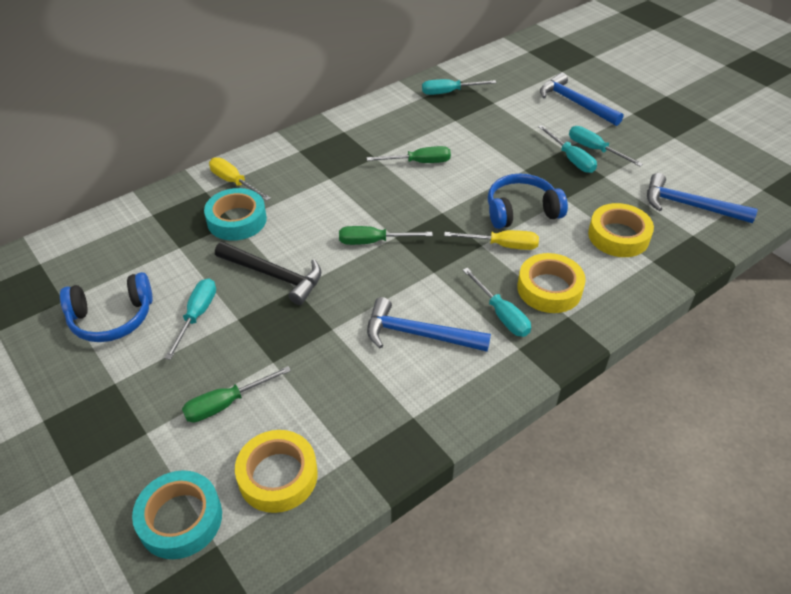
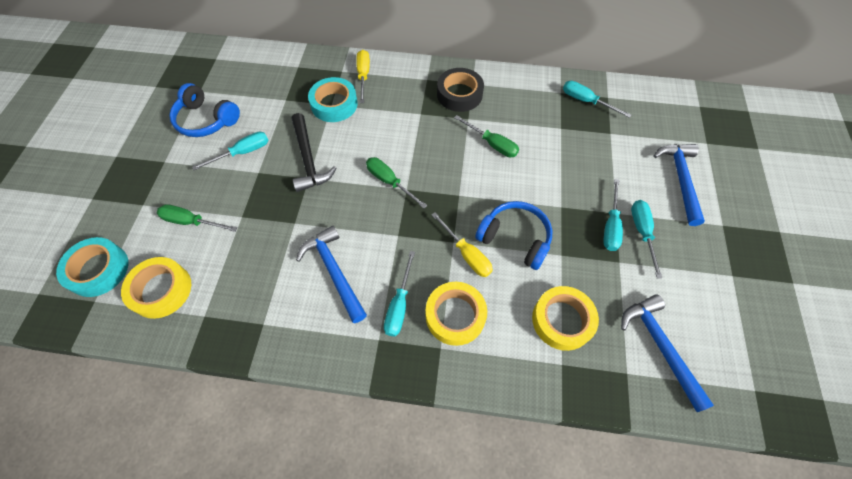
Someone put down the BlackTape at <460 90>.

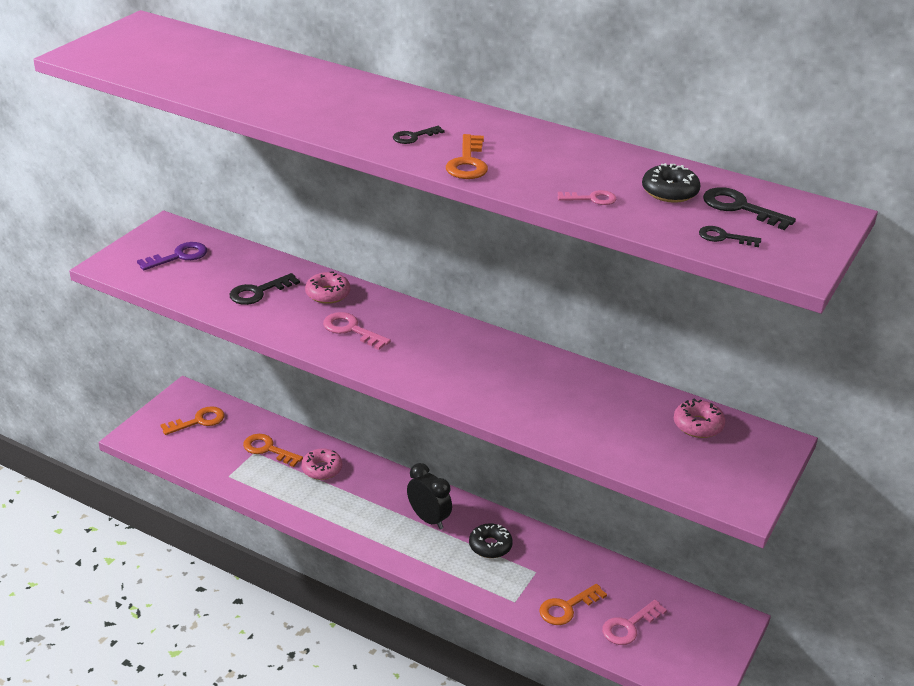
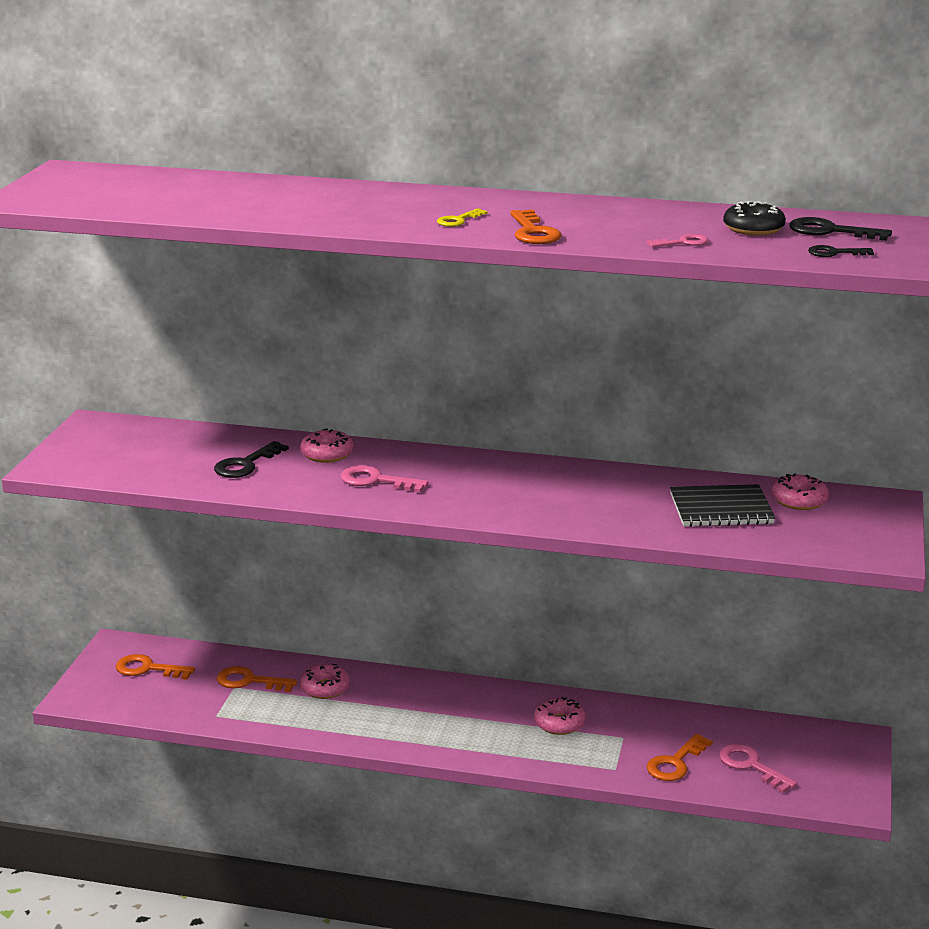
Someone took away the PurpleKey at <172 256>. Someone rotated the OrangeKey at <193 420> by 120 degrees counterclockwise. Someone repainted the BlackKey at <419 135>, which became the YellowKey at <462 217>. Someone took away the BlackClock at <429 496>. Someone repainted the BlackDonut at <491 540>, which became the PinkDonut at <560 716>. Someone rotated the PinkKey at <634 622> by 105 degrees clockwise. Someone put down the BlackNotebook at <722 505>.

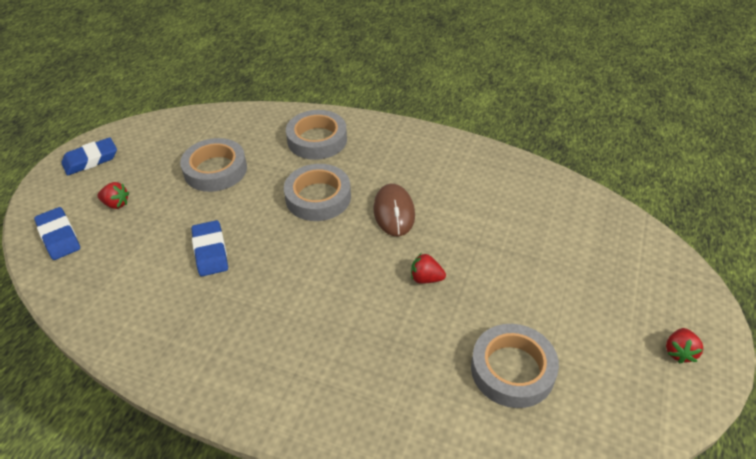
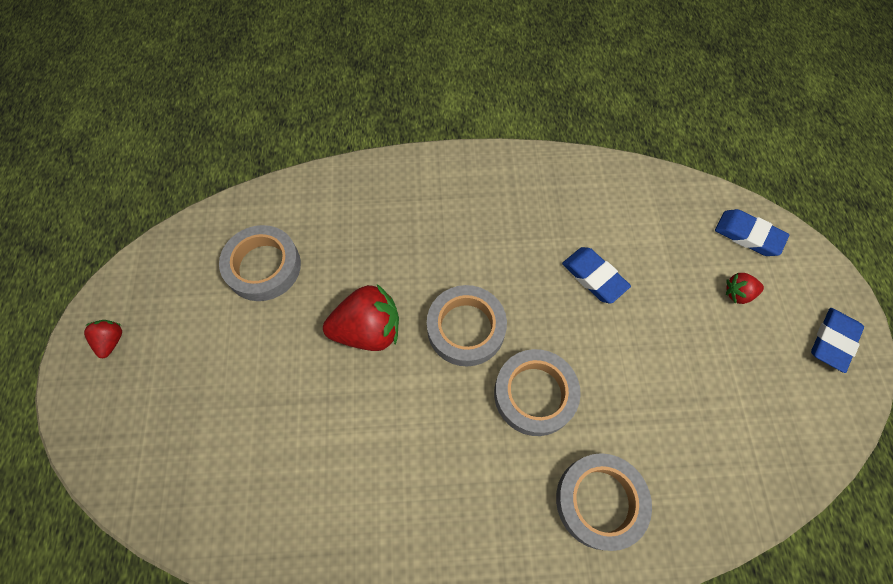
Someone carried the GreyTape from <213 165> to <467 325>. Someone took away the BrownMouse at <394 210>. Someone scaled the RedStrawberry at <428 269> by 2.00.

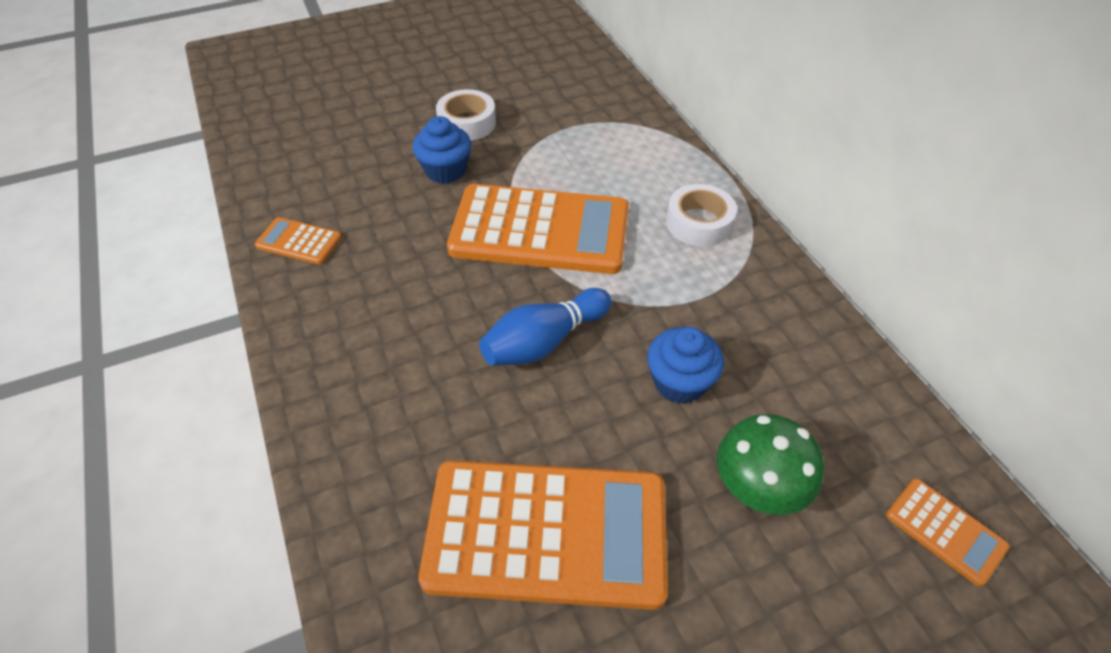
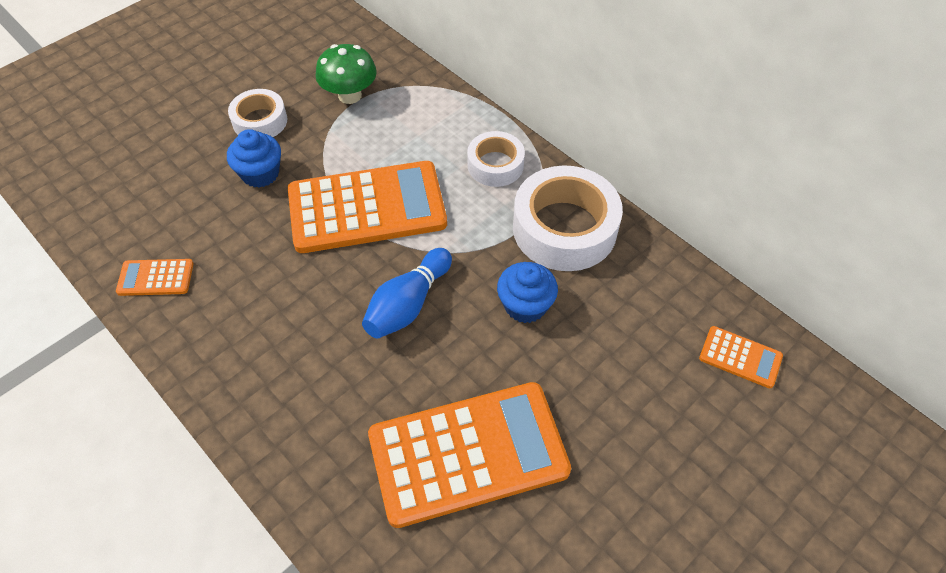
Someone carried the GreenMushroom from <770 464> to <346 74>. Someone put down the WhiteTape at <568 218>.

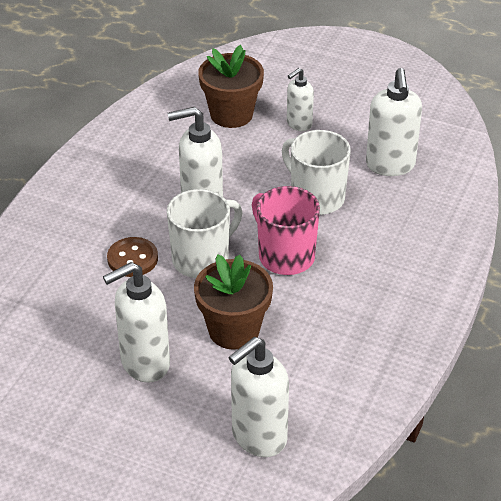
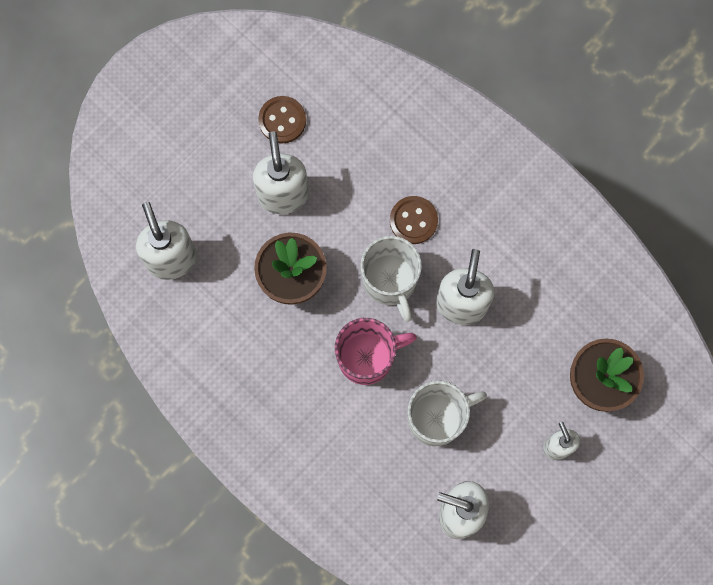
Someone put down the BrownButton at <282 119>.

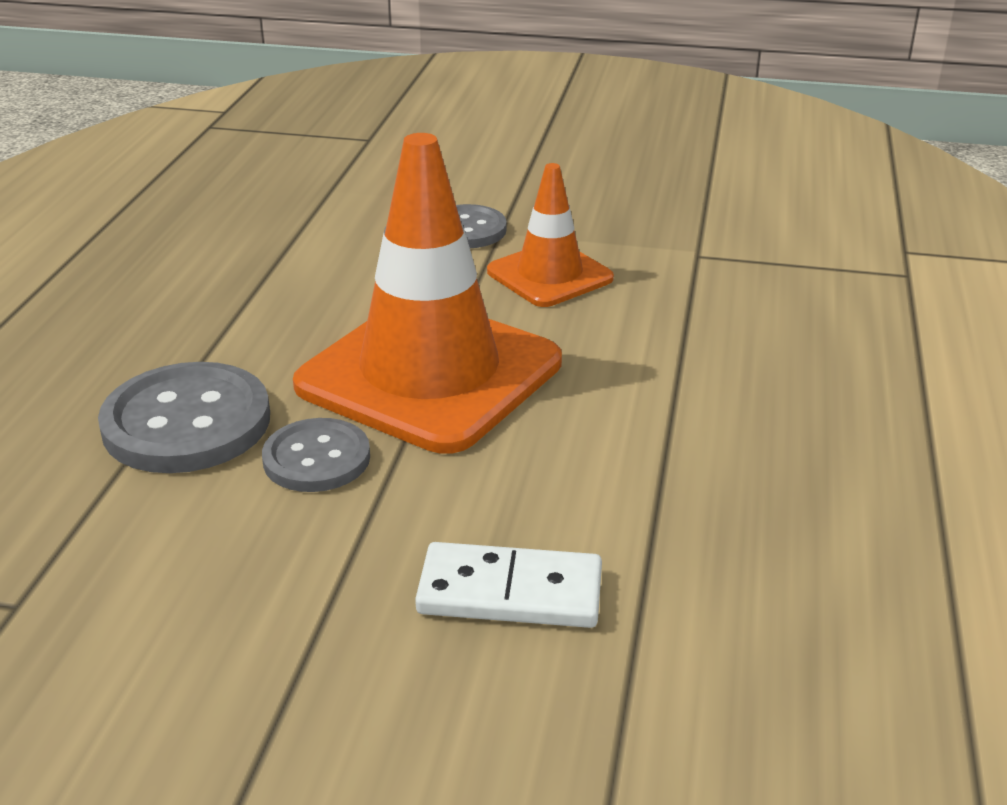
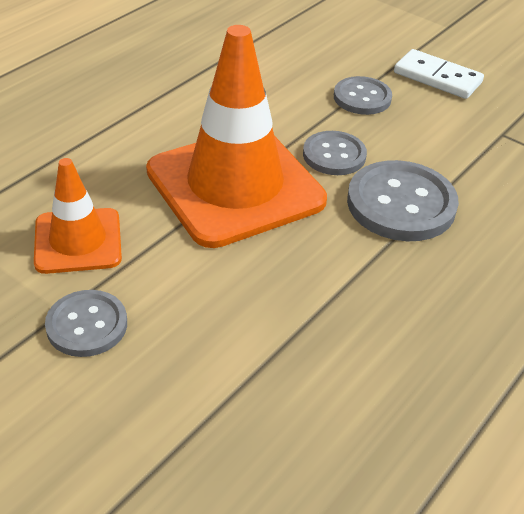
Someone carried the WhiteDomino from <508 585> to <439 74>. Someone put down the GreyButton at <363 95>.

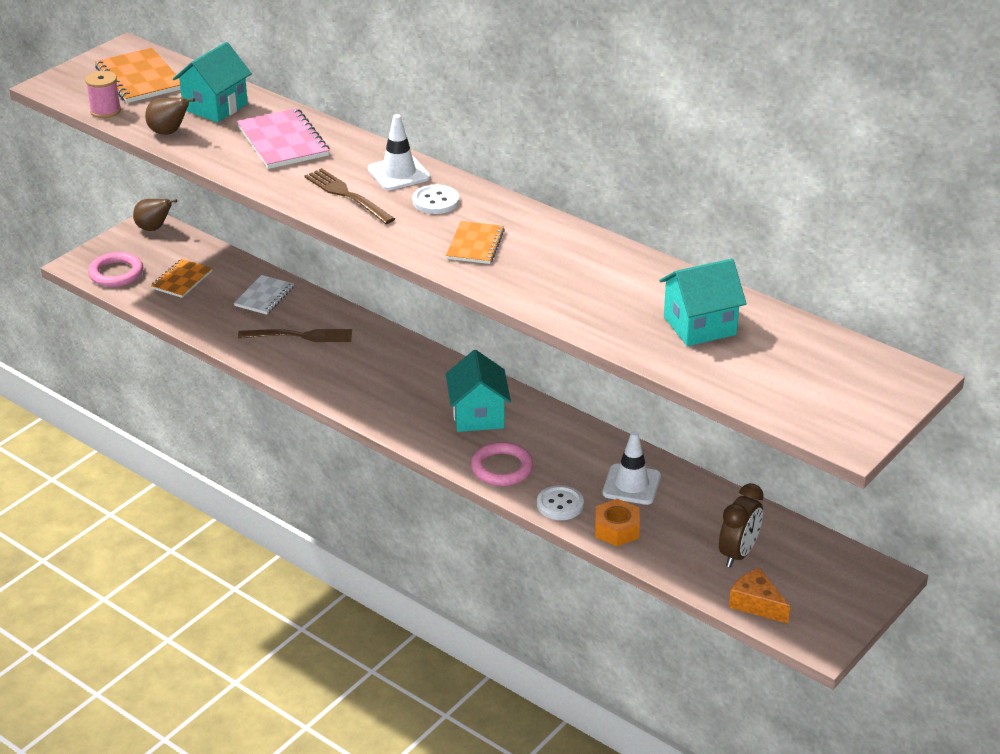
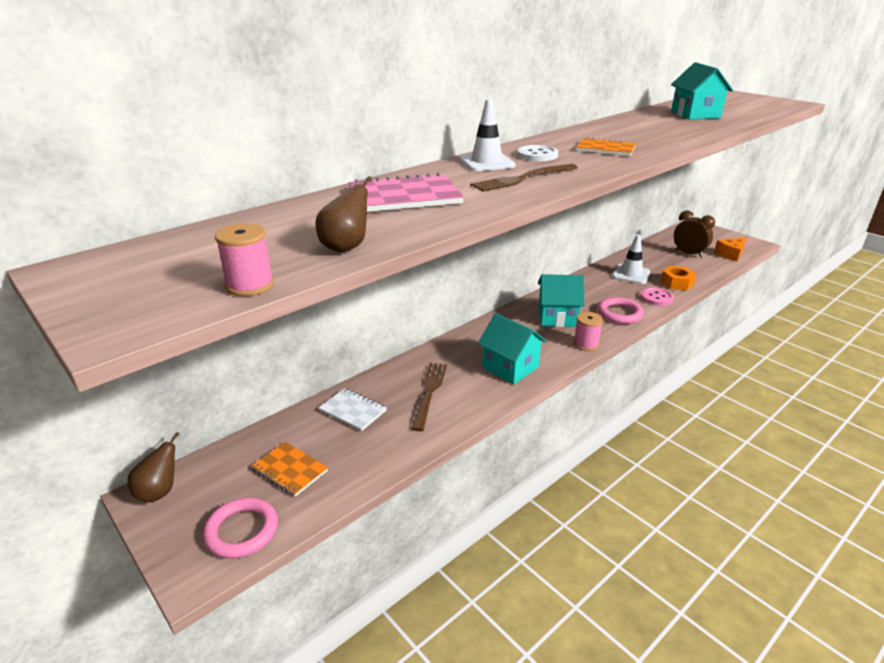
Someone took away the OrangeNotebook at <138 75>. Someone carried the TurquoiseHouse from <212 82> to <512 348>. Someone repainted the WhiteButton at <560 502>, which became the PinkButton at <657 296>. Someone put down the PinkSpool at <588 331>.

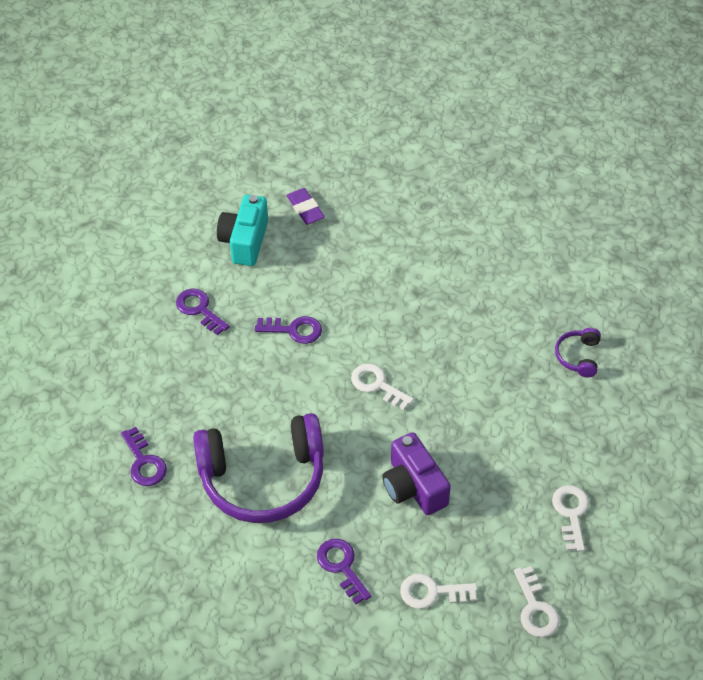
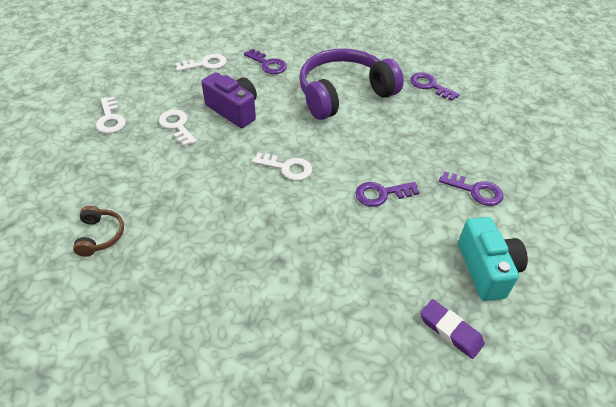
Someone carried the WhiteKey from <537 601> to <178 128>. Someone repainted the PurpleHeadphones at <578 352>, which became the BrownHeadphones at <98 231>.

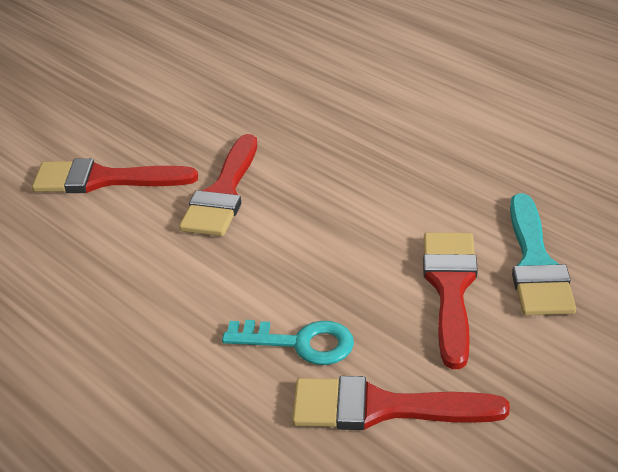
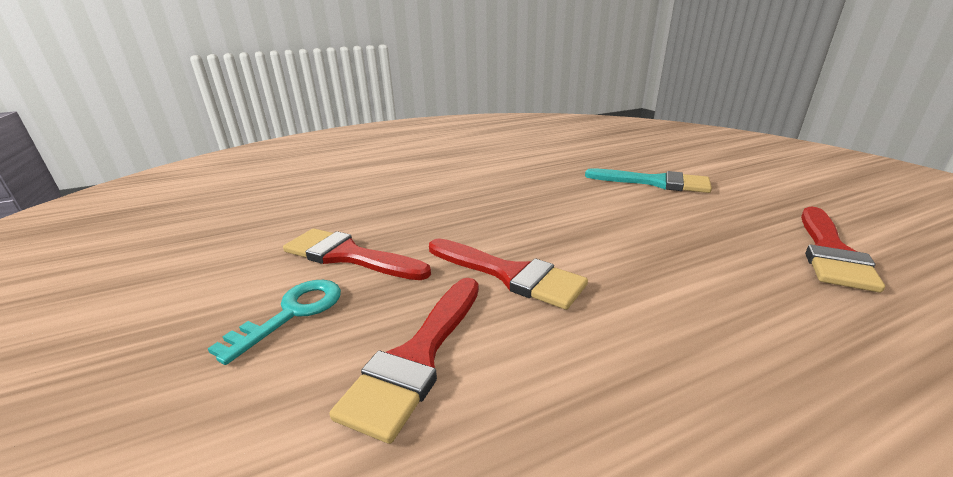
Someone carried the TurquoiseKey from <288 342> to <274 322>. Someone carried the RedBrush from <450 301> to <357 254>.

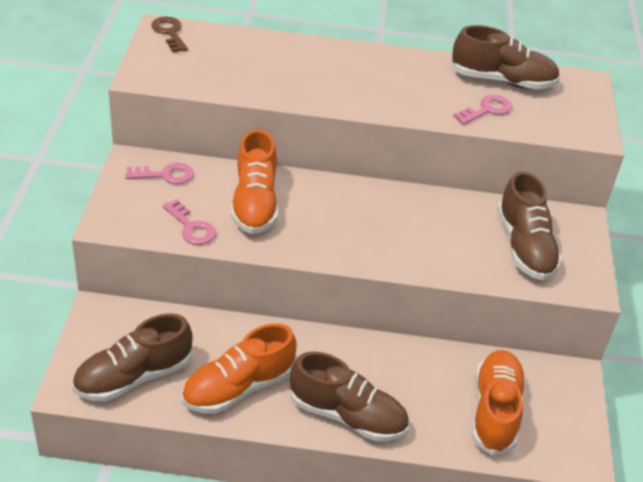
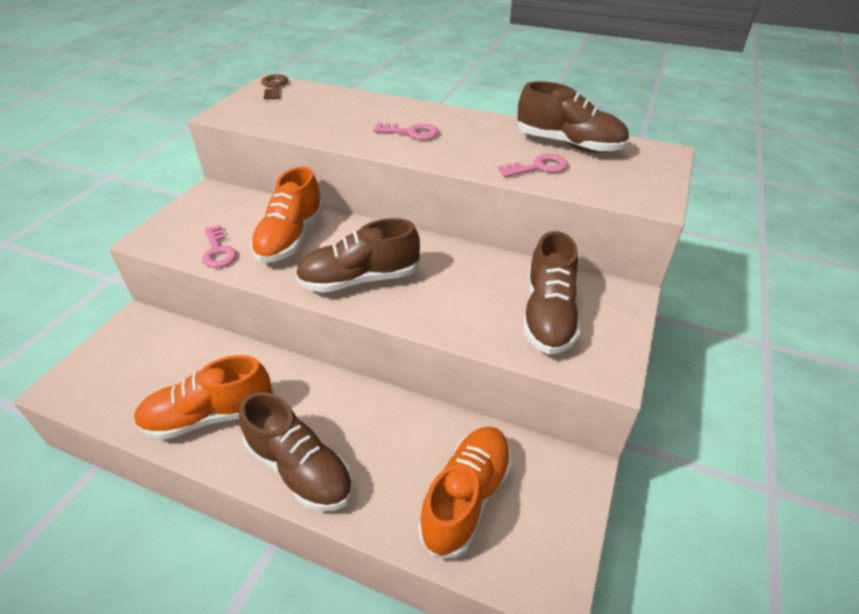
Someone carried the BrownShoe from <132 357> to <357 255>. Someone carried the PinkKey from <159 173> to <406 131>.

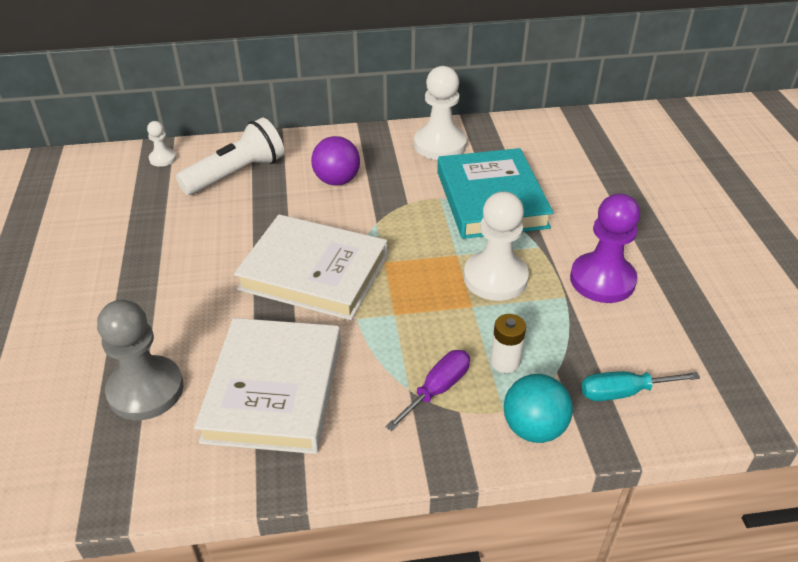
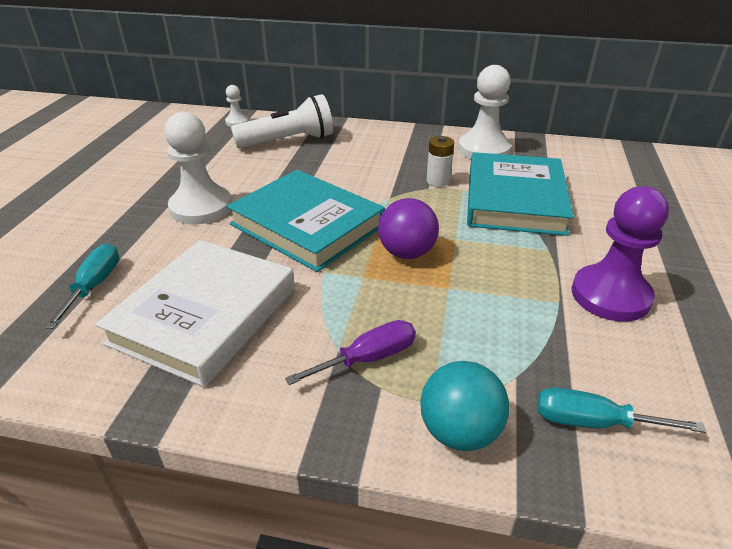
Someone swapped the GreyPawn at <140 360> for the TurquoiseScrewdriver at <82 286>. Someone repainted the WhiteBook at <311 267>, which became the TurquoiseBook at <305 221>. Someone carried the PurpleBall from <335 161> to <408 228>. Someone carried the WhitePawn from <496 246> to <198 168>. Someone carried the WhiteBattery from <508 343> to <440 161>.

